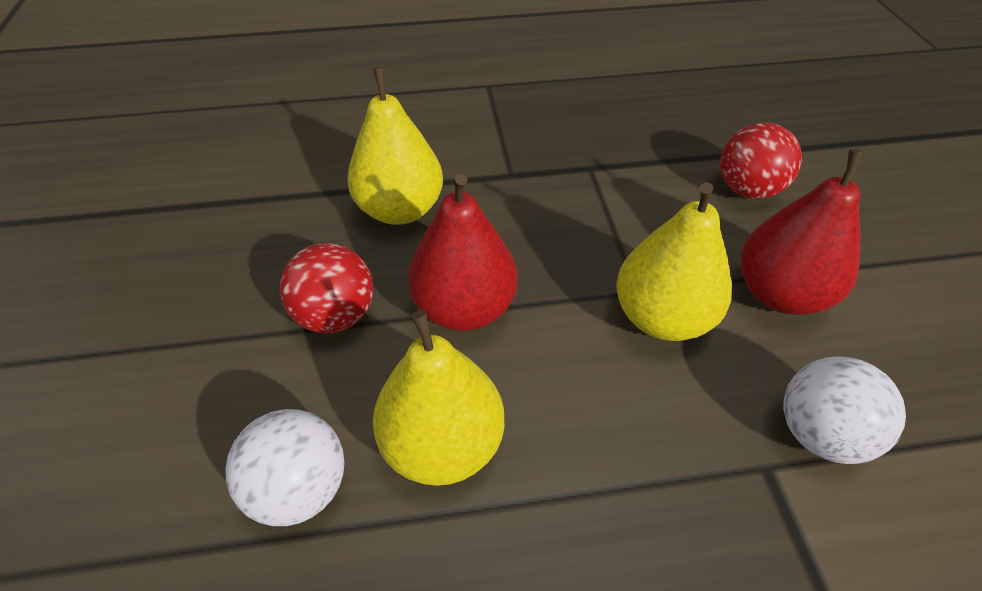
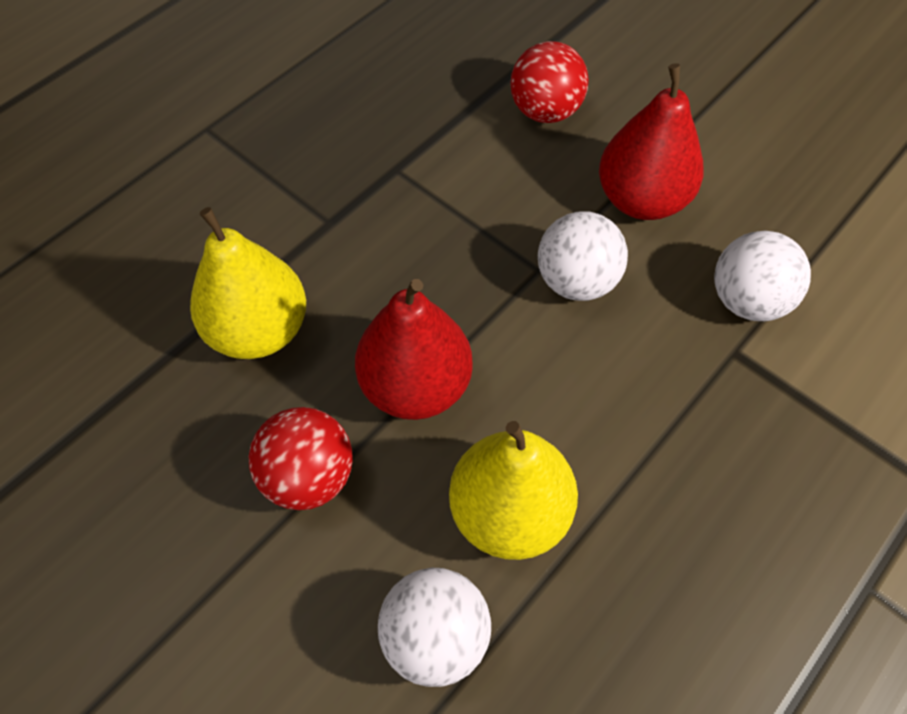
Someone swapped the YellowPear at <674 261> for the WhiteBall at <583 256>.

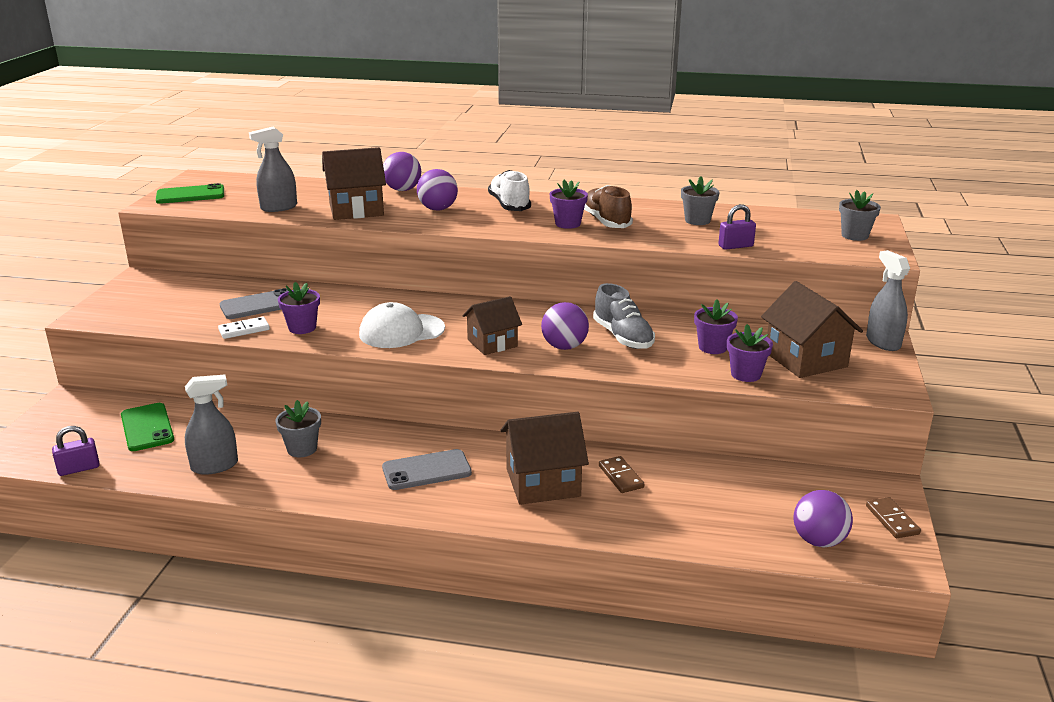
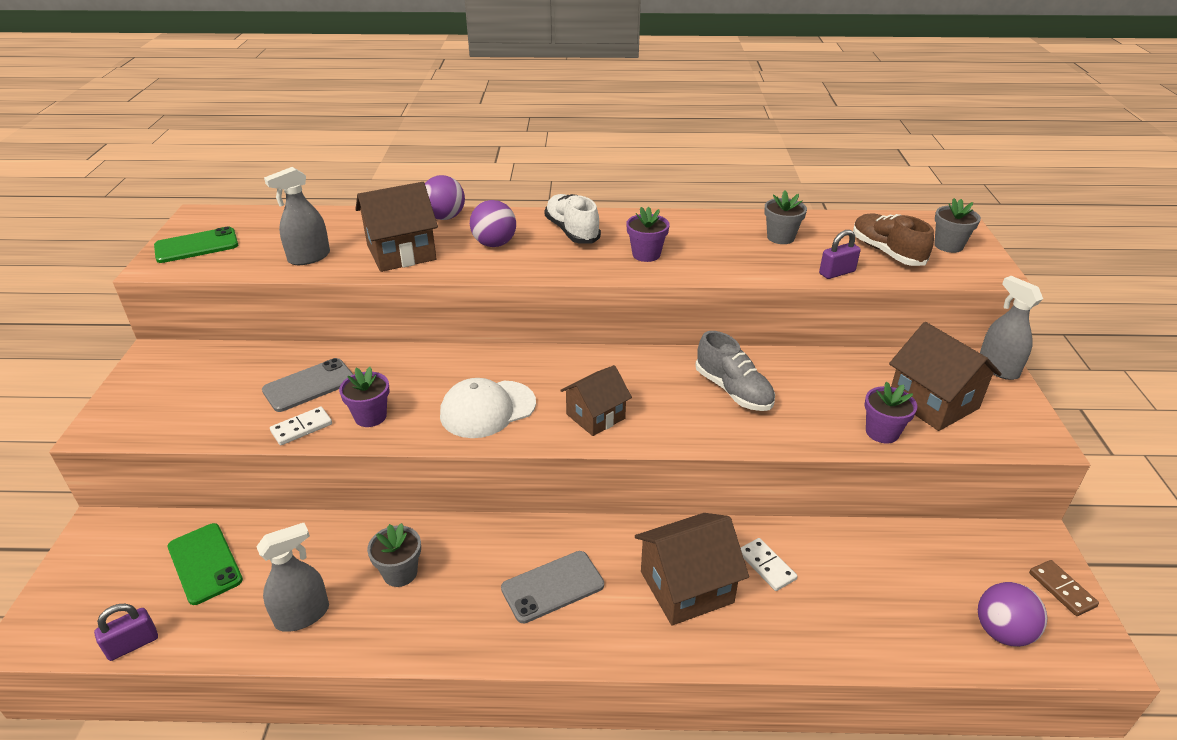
Someone took away the PurpleBall at <565 326>. Someone carried the BrownShoe from <608 206> to <893 239>. Someone repainted the BrownDomino at <621 474>, which became the WhiteDomino at <769 564>. Someone took away the PurpleFlowerPot at <716 326>.

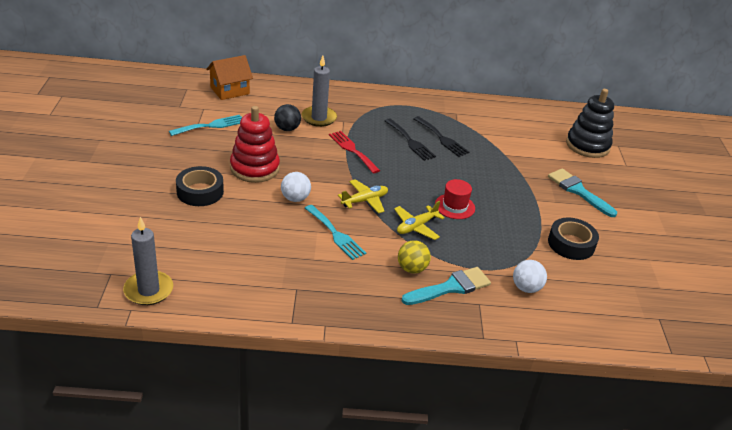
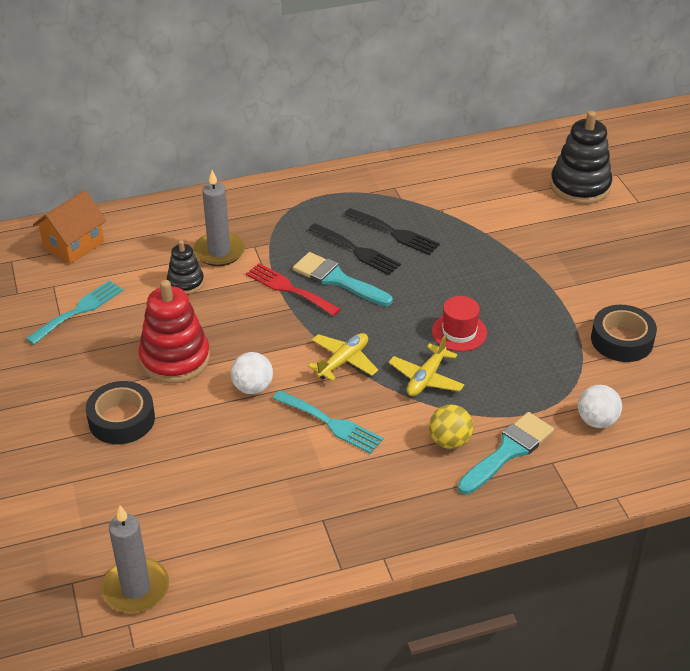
Someone swapped the BlackBall at <287 117> for the BlackStackingToy at <185 267>. Someone carried the TurquoiseBrush from <582 193> to <343 279>.

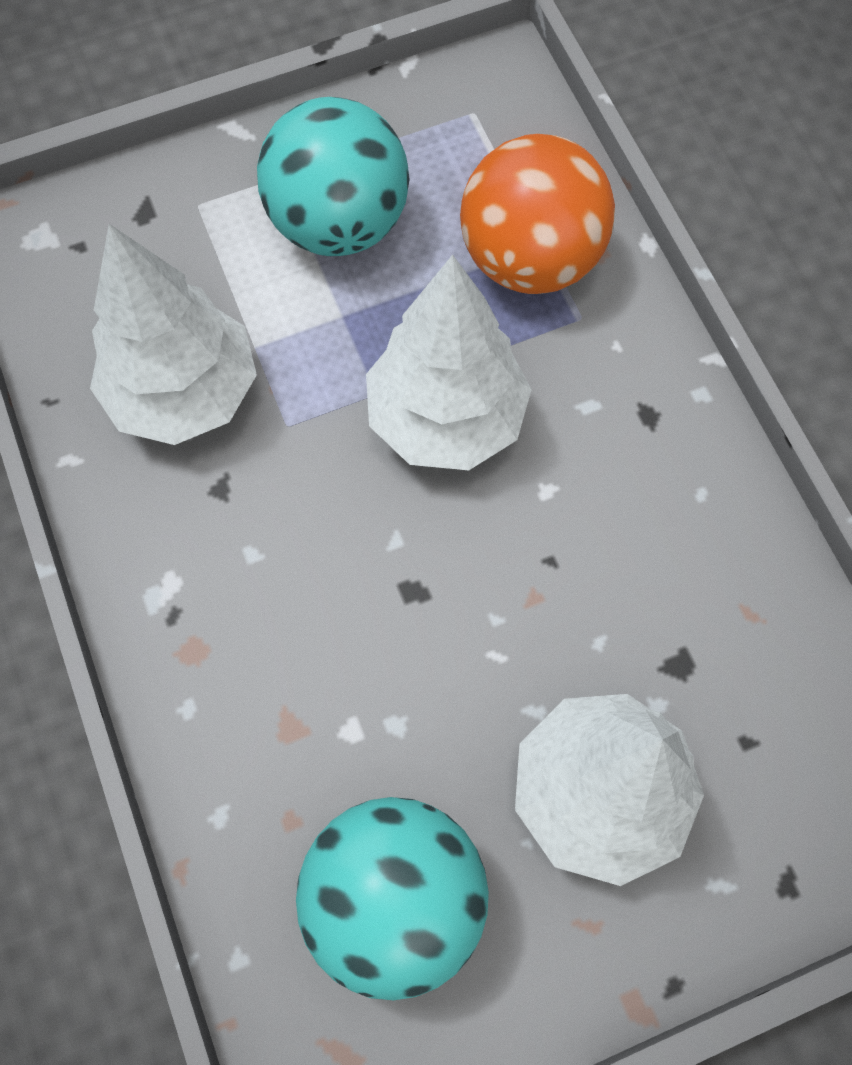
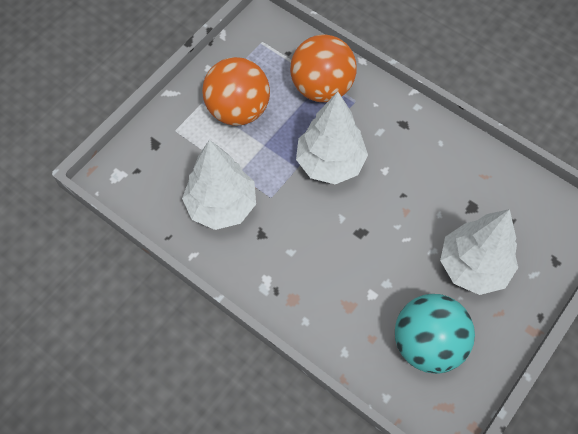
Someone repainted the TurquoiseBall at <333 176>, which became the OrangeBall at <236 91>.

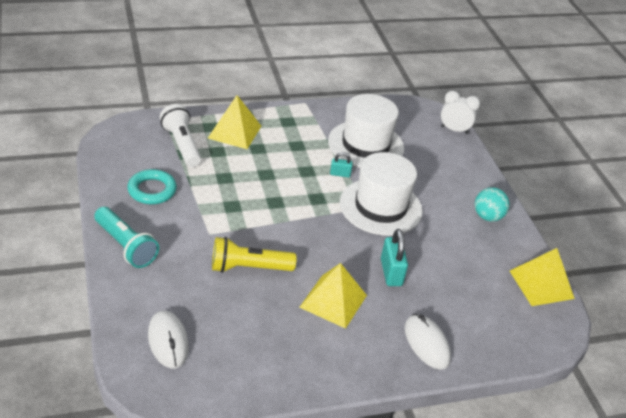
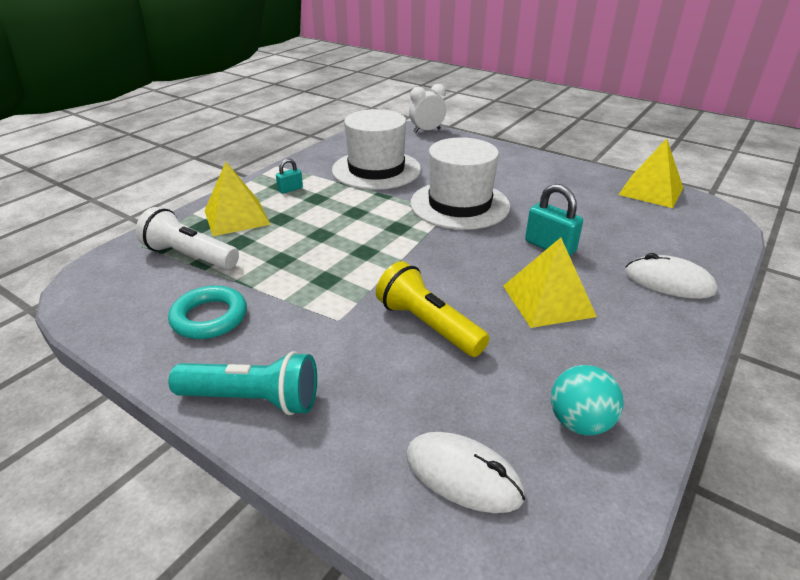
Someone rotated the YellowFlashlight at <254 255> by 90 degrees clockwise. Someone carried the TurquoisePadlock from <341 164> to <289 176>. Someone carried the TurquoiseBall from <492 204> to <587 400>.

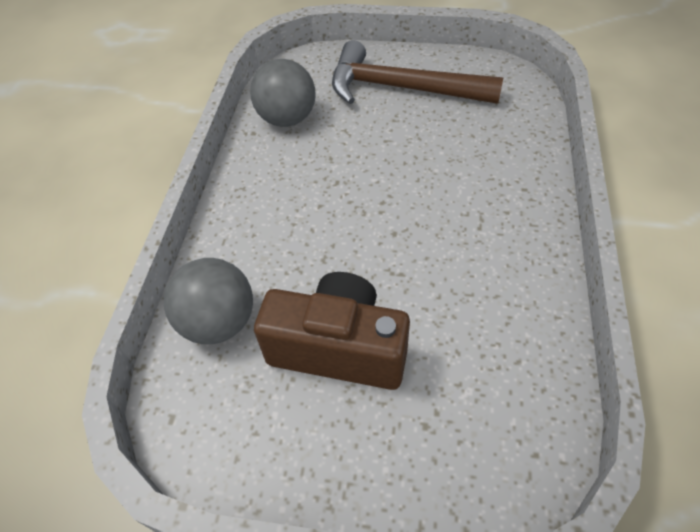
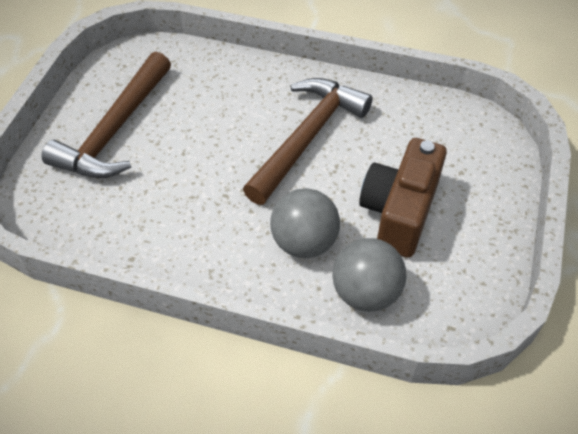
Someone carried the GreyBall from <283 93> to <305 223>. Someone put down the BrownHammer at <308 141>.

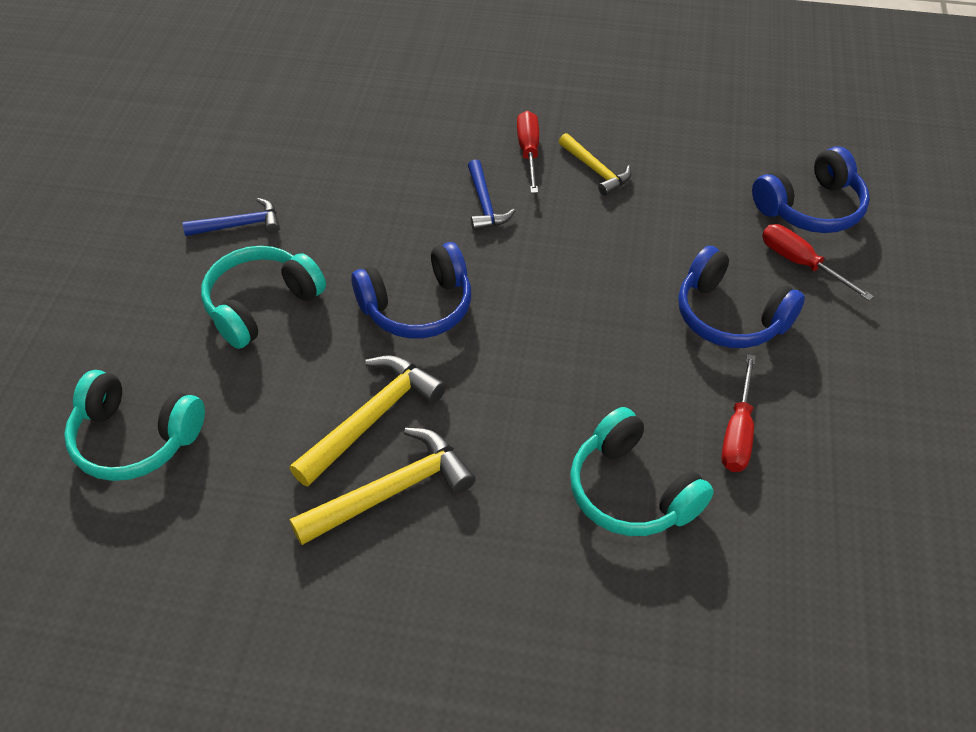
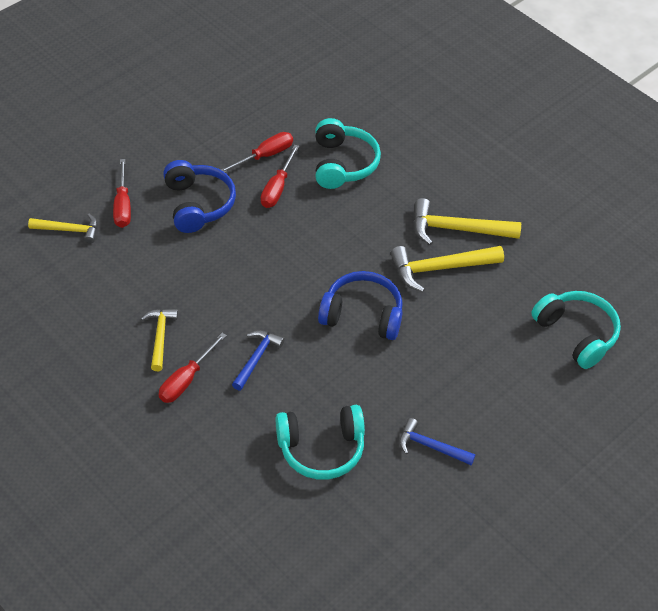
Someone carried the TurquoiseHeadphones from <263 297> to <320 442>. Someone swapped the BlueHeadphones at <811 189> for the YellowHammer at <63 228>. Someone put down the RedScrewdriver at <280 176>.

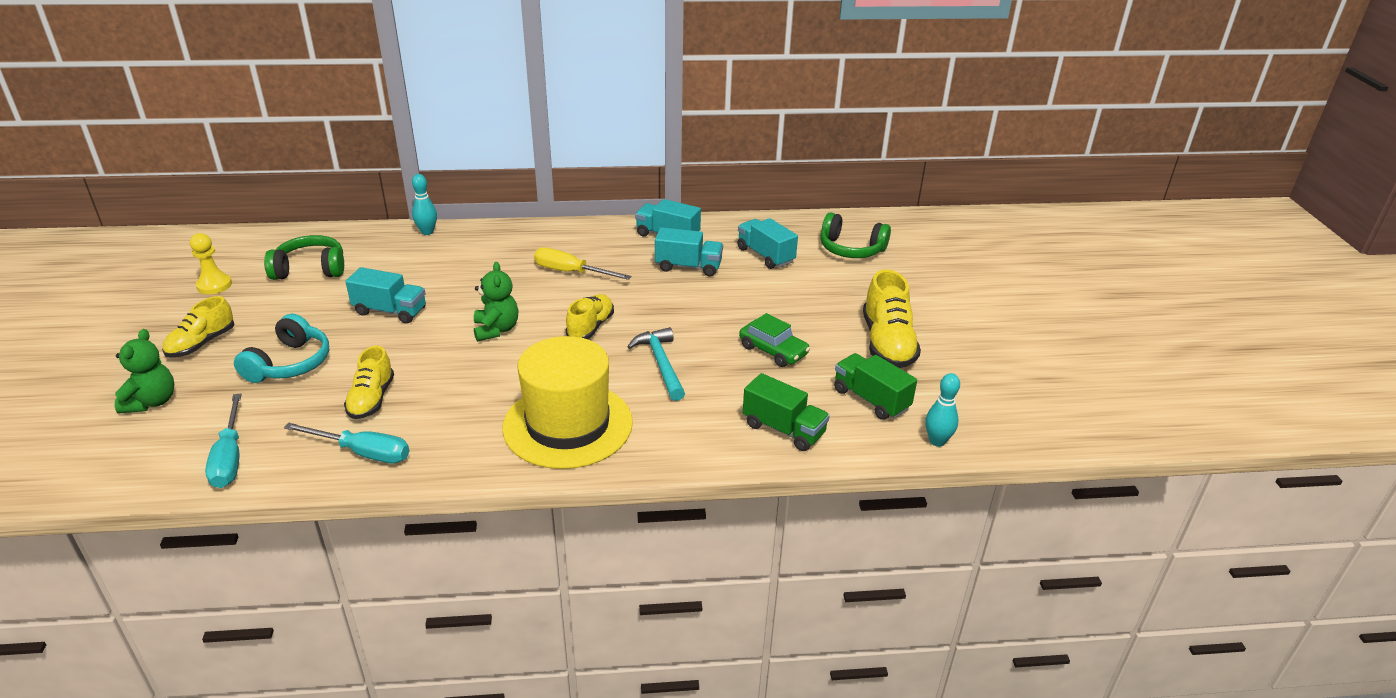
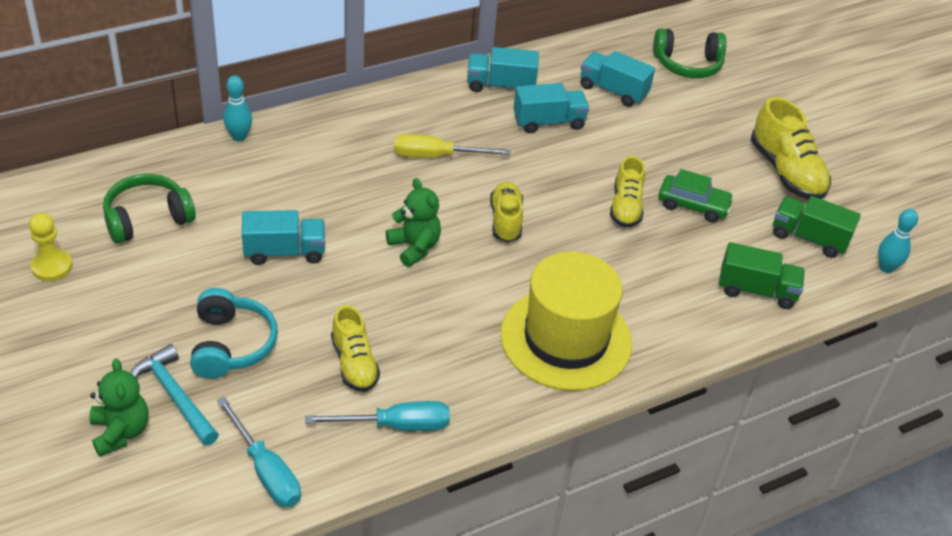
Someone carried the YellowShoe from <198 326> to <627 192>. Someone carried the TurquoiseHammer from <656 364> to <174 395>.

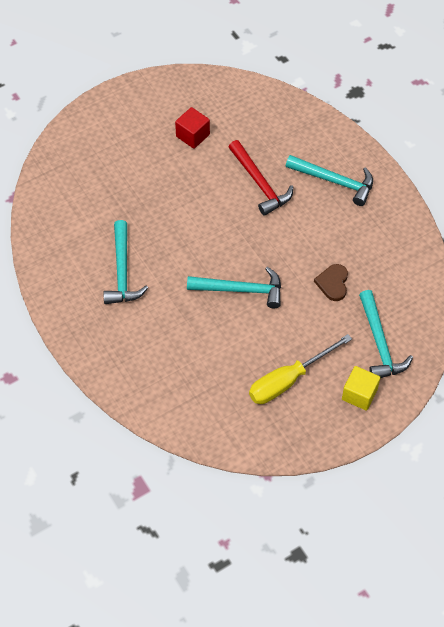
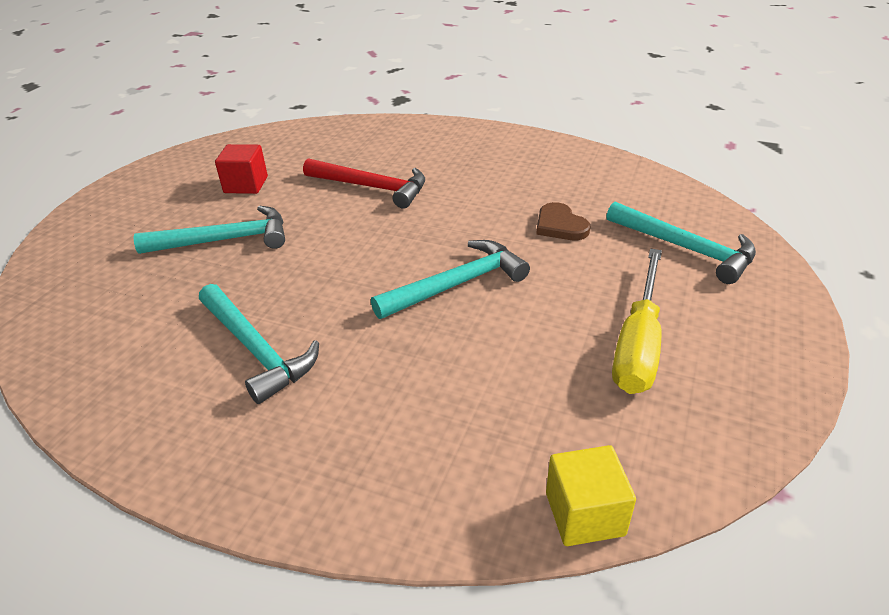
Someone carried the TurquoiseHammer from <329 180> to <209 230>. Someone carried the YellowCube from <361 388> to <591 495>.

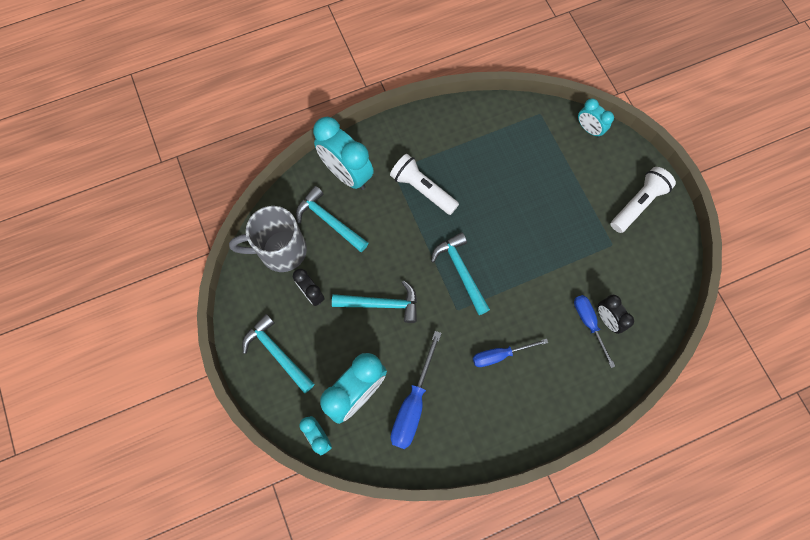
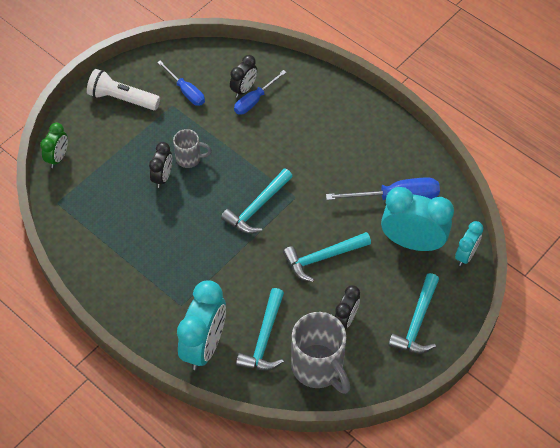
Someone rotated the TurquoiseHammer at <374 302> by 90 degrees counterclockwise. Someone took away the WhiteFlashlight at <424 184>. Someone carried the BlueScrewdriver from <510 353> to <181 83>. Someone repainted the TurquoiseClock at <596 118>, which became the GreenClock at <54 145>. Someone put down the BlackClock at <160 165>. Someone put down the GreyMug at <192 148>.

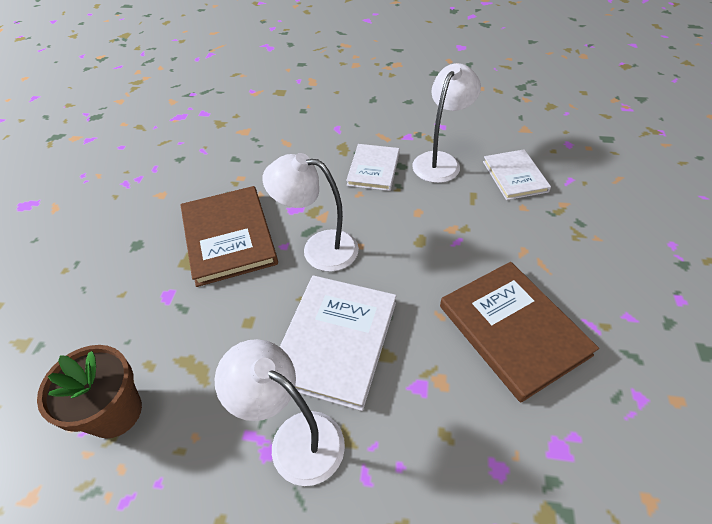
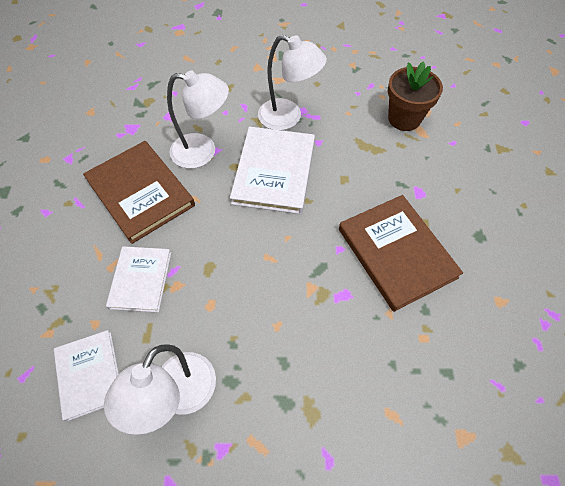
Someone carried the WhiteLamp from <310 212> to <198 119>. Someone carried the WhiteBook from <373 167> to <138 279>.

